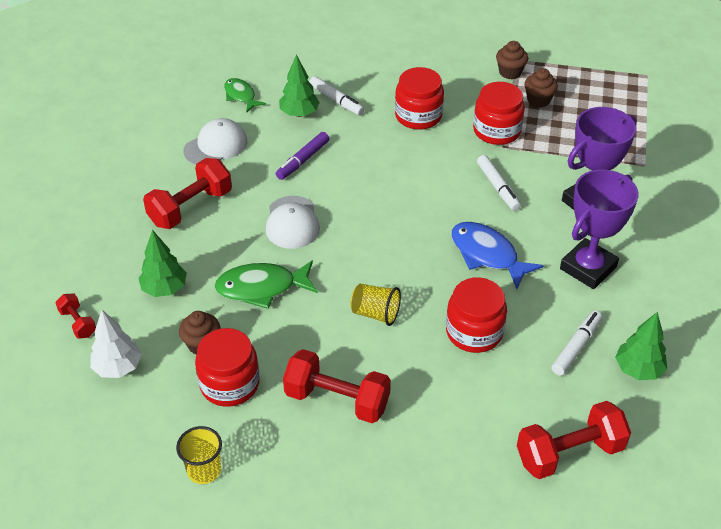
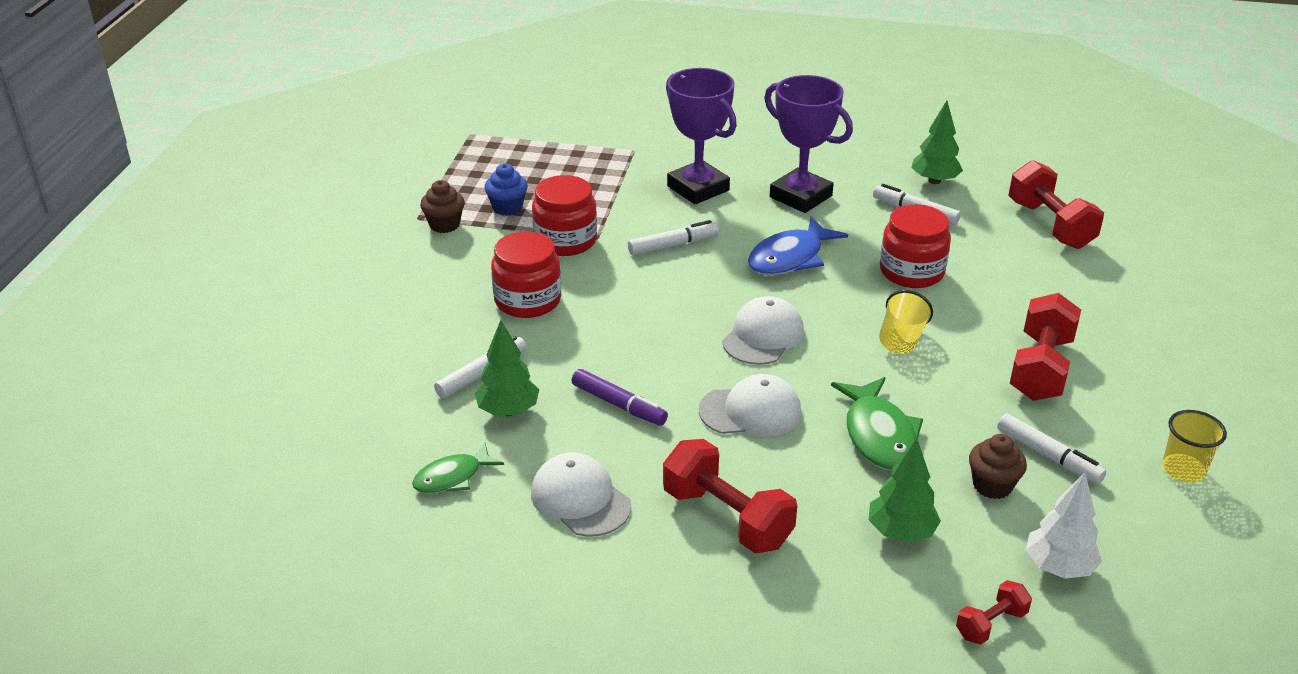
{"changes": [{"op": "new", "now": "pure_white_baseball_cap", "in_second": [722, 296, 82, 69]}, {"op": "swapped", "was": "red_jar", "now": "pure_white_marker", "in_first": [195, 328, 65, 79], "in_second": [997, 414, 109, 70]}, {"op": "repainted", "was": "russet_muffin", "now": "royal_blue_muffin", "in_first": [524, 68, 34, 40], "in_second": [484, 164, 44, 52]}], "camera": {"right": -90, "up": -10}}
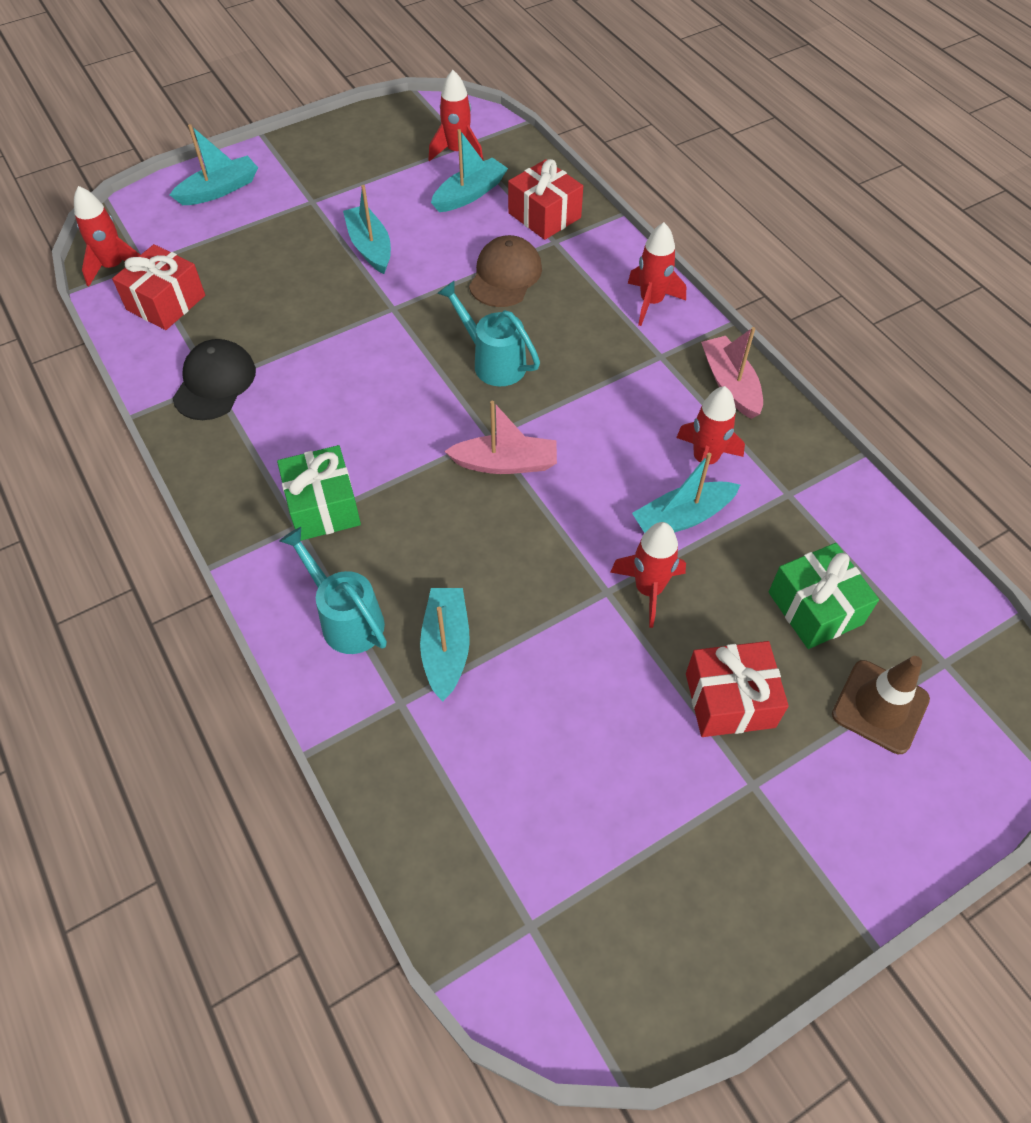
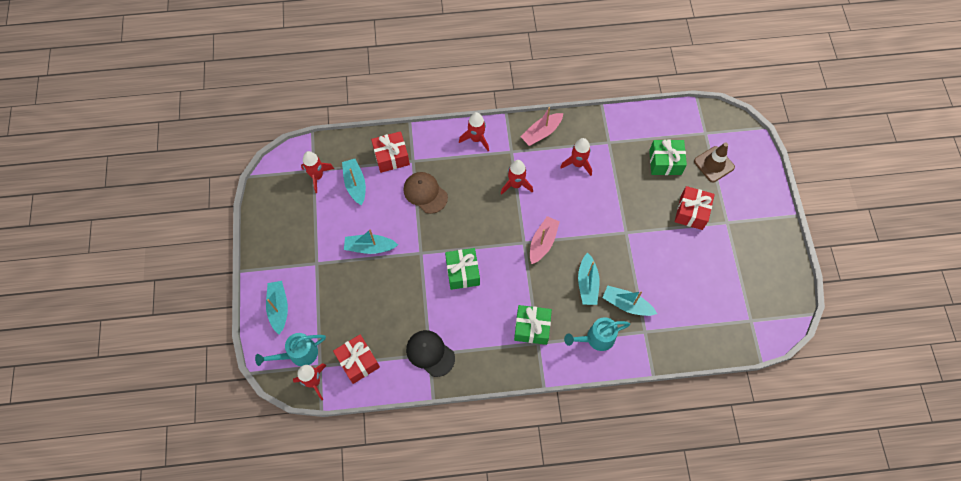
{"changes": [{"op": "new", "now": "green_present", "in_second": [445, 248, 35, 42]}, {"op": "shifted", "was": "teal_watering_pot", "in_first": [437, 280, 103, 106], "in_second": [255, 333, 71, 33]}, {"op": "shifted", "was": "red_rocket", "in_first": [610, 522, 76, 106], "in_second": [501, 160, 32, 35]}, {"op": "shifted", "was": "teal_sailboat", "in_first": [632, 453, 108, 80], "in_second": [578, 253, 21, 52]}, {"op": "rotated", "was": "rosy_sailboat", "in_first": [701, 327, 62, 92], "in_second": [521, 107, 42, 39], "clockwise": -45}], "camera": {"right": -65, "up": 10}}
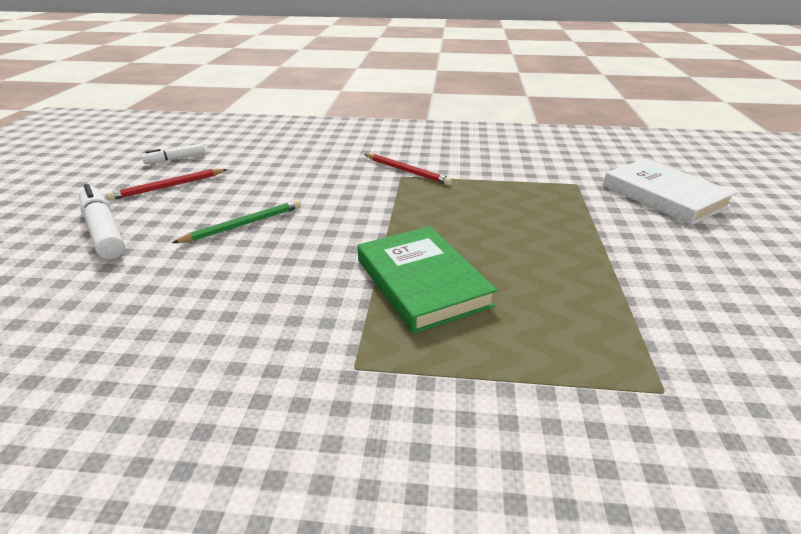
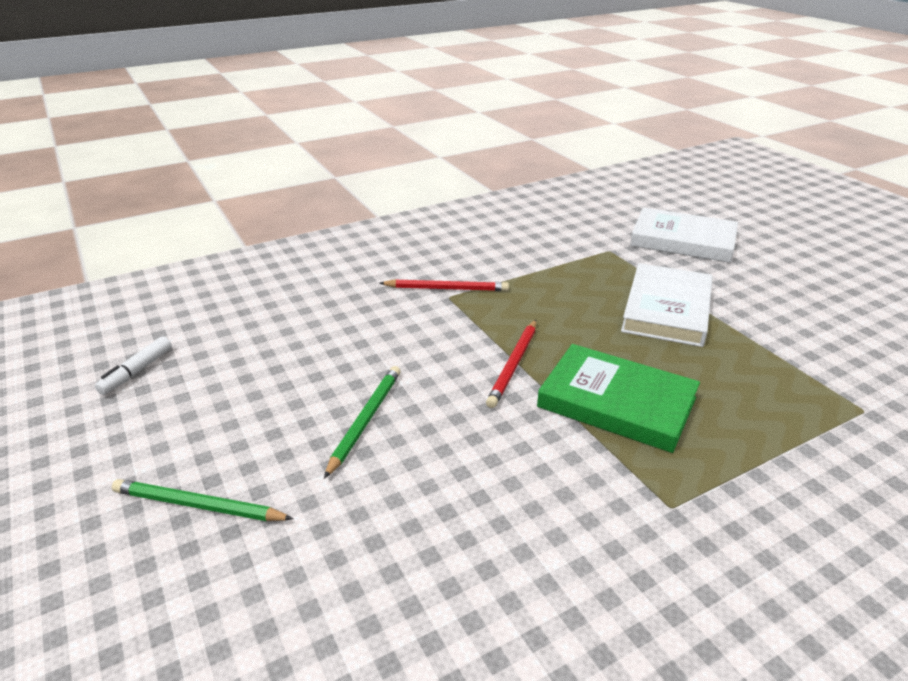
{"changes": [{"op": "new", "now": "pure_white_hardcover", "in_second": [621, 263, 92, 84]}, {"op": "shifted", "was": "red_pencil", "in_first": [106, 169, 121, 32], "in_second": [486, 320, 50, 88]}, {"op": "swapped", "was": "pure_white_marker", "now": "green_pencil", "in_first": [79, 184, 46, 75], "in_second": [112, 479, 182, 42]}], "camera": {"right": -35, "up": 0}}
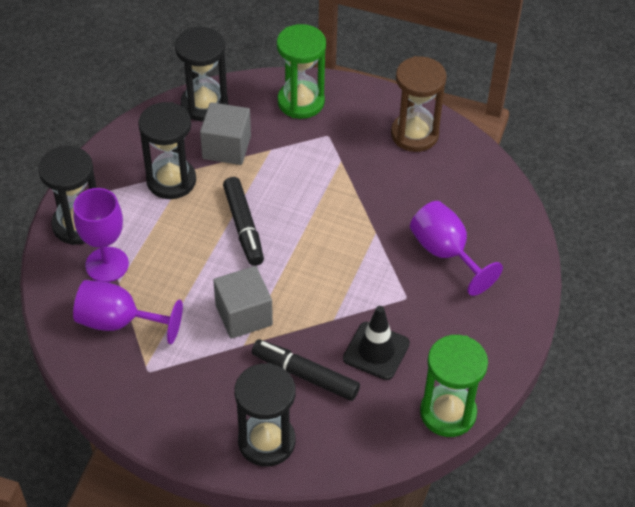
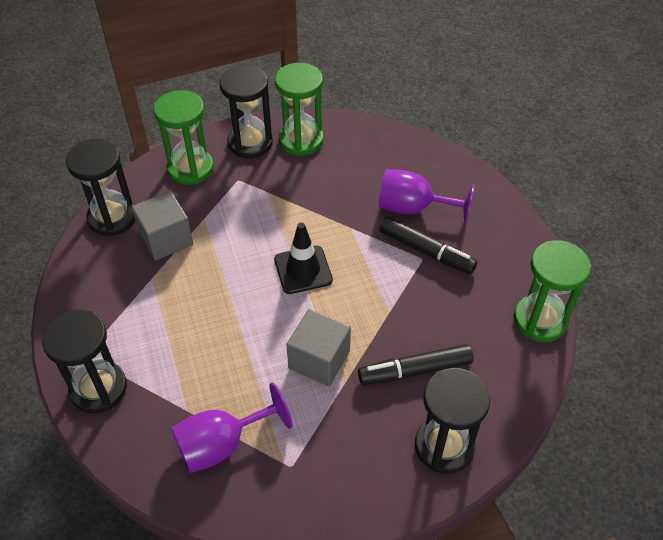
{"changes": [{"op": "gone", "was": "purple_wine_glass", "in_first": [73, 188, 56, 94]}, {"op": "shifted", "was": "ebony_hourglass", "in_first": [138, 102, 58, 97], "in_second": [220, 65, 53, 94]}, {"op": "shifted", "was": "ebony_marker", "in_first": [223, 177, 41, 89], "in_second": [379, 216, 98, 58]}, {"op": "shifted", "was": "ebony_road_cone", "in_first": [343, 306, 67, 74], "in_second": [274, 222, 59, 72]}, {"op": "repainted", "was": "russet_hourglass", "now": "green_hourglass", "in_first": [391, 56, 56, 96], "in_second": [275, 63, 49, 93]}], "camera": {"right": -40, "up": 0}}
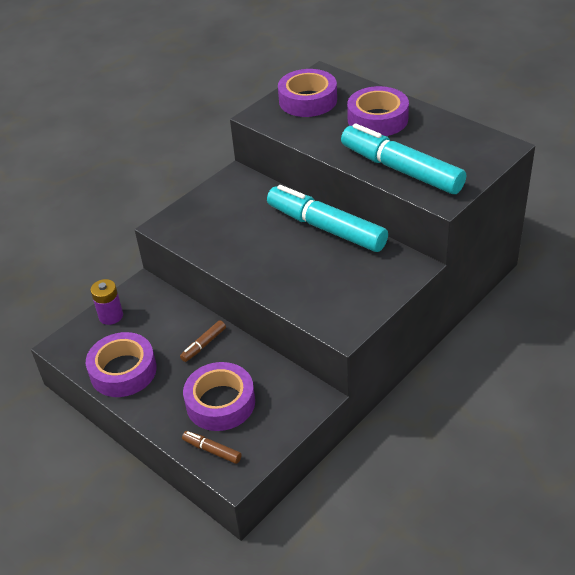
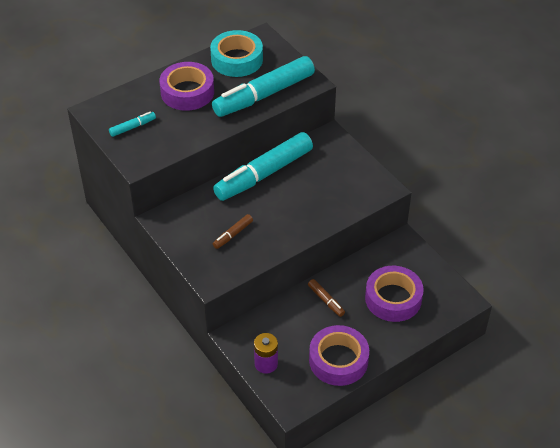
{"changes": [{"op": "new", "now": "teal_sticky_tape", "in_second": [210, 30, 53, 47]}, {"op": "shifted", "was": "russet_marker", "in_first": [182, 431, 60, 33], "in_second": [213, 214, 40, 35]}, {"op": "swapped", "was": "purple_sticky_tape", "now": "teal_marker", "in_first": [278, 69, 59, 48], "in_second": [109, 111, 47, 26]}], "camera": {"right": -80, "up": 5}}
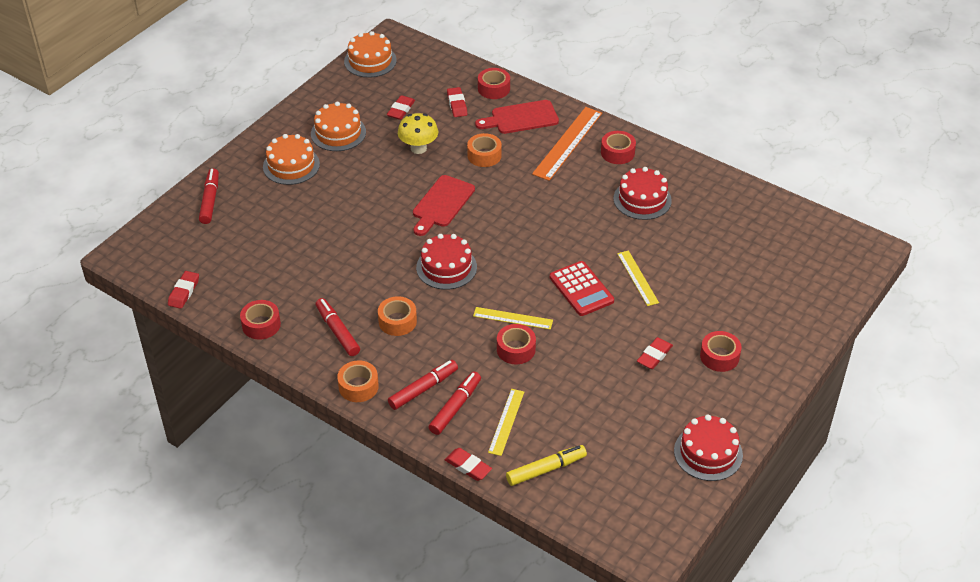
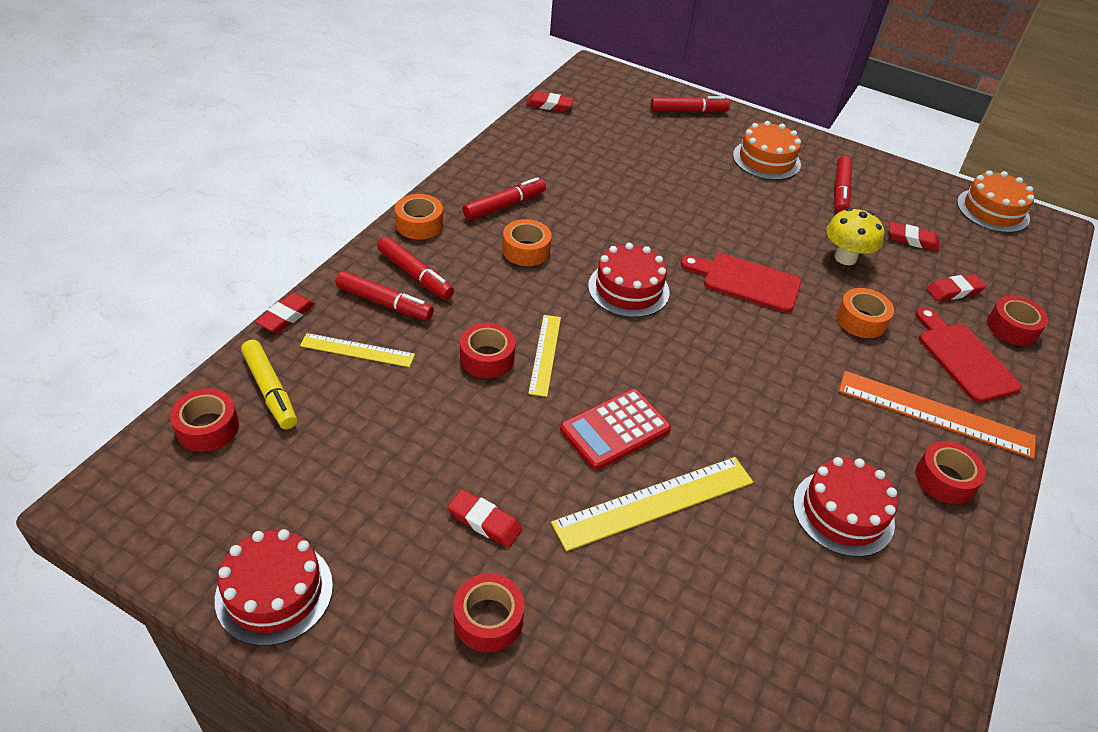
{"changes": [{"op": "shifted", "was": "red_sticky_tape", "in_first": [240, 300, 41, 40], "in_second": [170, 388, 69, 64]}, {"op": "swapped", "was": "orange_gateau", "now": "red_marker", "in_first": [311, 102, 55, 49], "in_second": [834, 156, 18, 57]}, {"op": "scaled", "was": "bright_yellow_straightedge", "in_first": [617, 250, 42, 56], "in_second": [551, 457, 202, 94], "ratio": 1.67}], "camera": {"right": 80, "up": 0}}
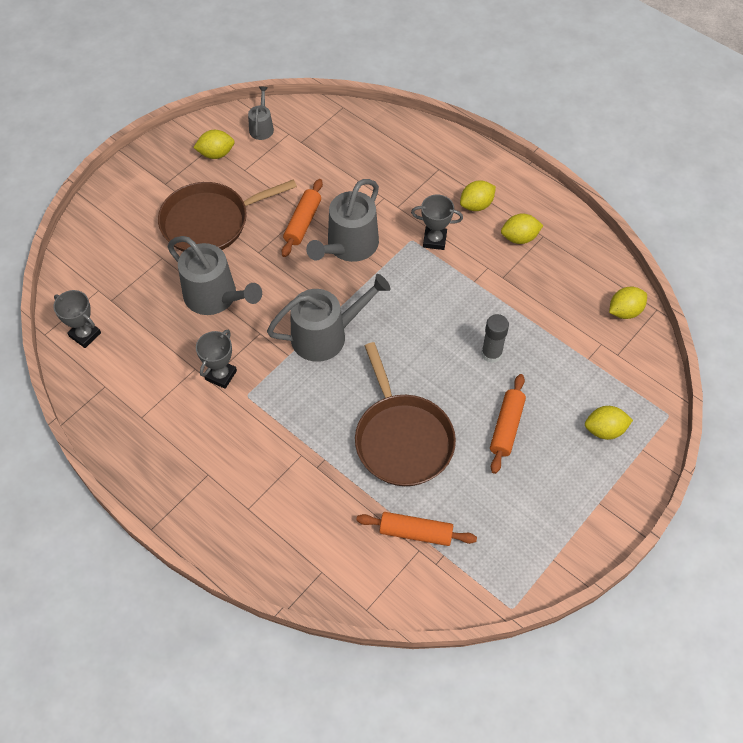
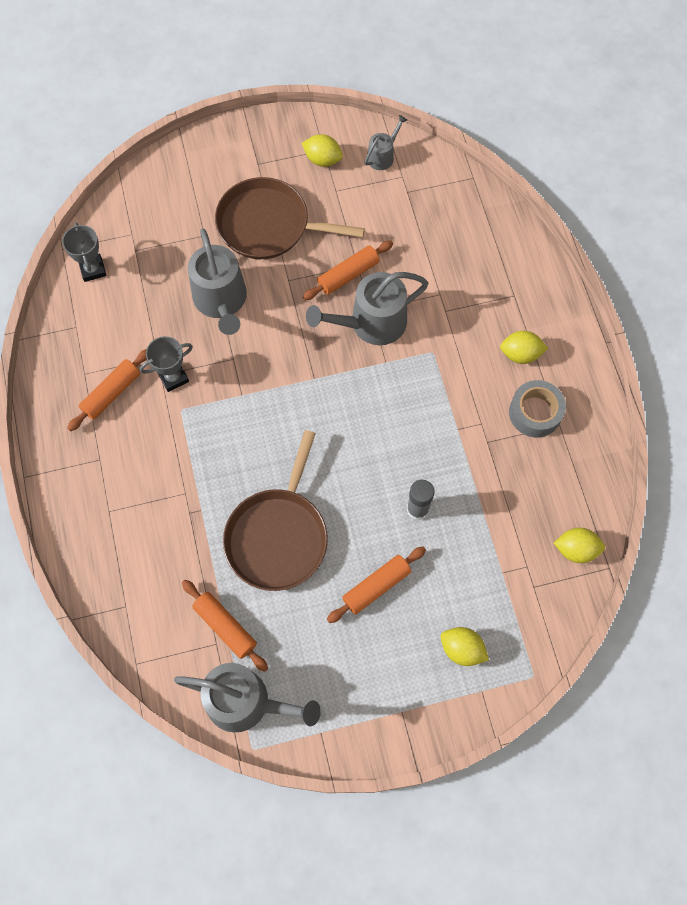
{"changes": [{"op": "gone", "was": "grey_prize_cup", "in_first": [411, 194, 52, 56]}, {"op": "new", "now": "orange_dough_roller", "in_second": [67, 349, 80, 82]}, {"op": "shifted", "was": "grey_watering_pot", "in_first": [267, 274, 123, 88], "in_second": [174, 663, 147, 70]}, {"op": "swapped", "was": "bright_yellow_lemon", "now": "grey_sticky_tape", "in_first": [501, 213, 43, 31], "in_second": [509, 380, 57, 57]}], "camera": {"right": 35, "up": 10}}
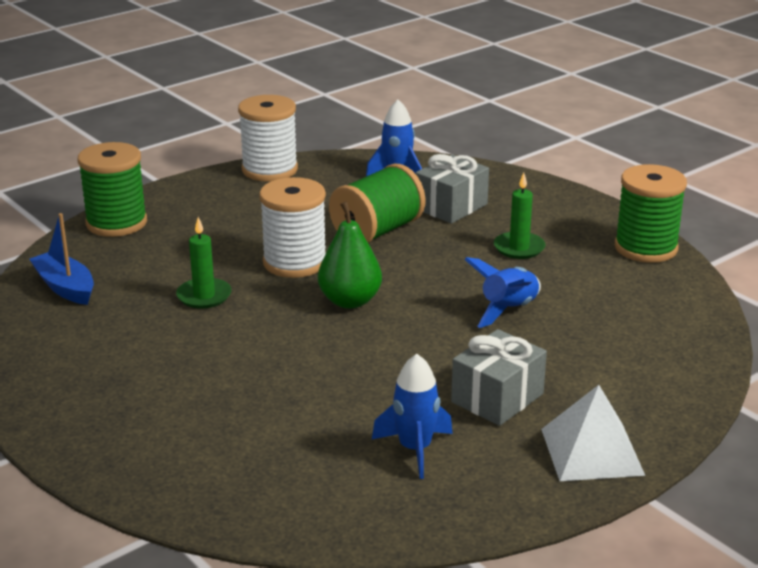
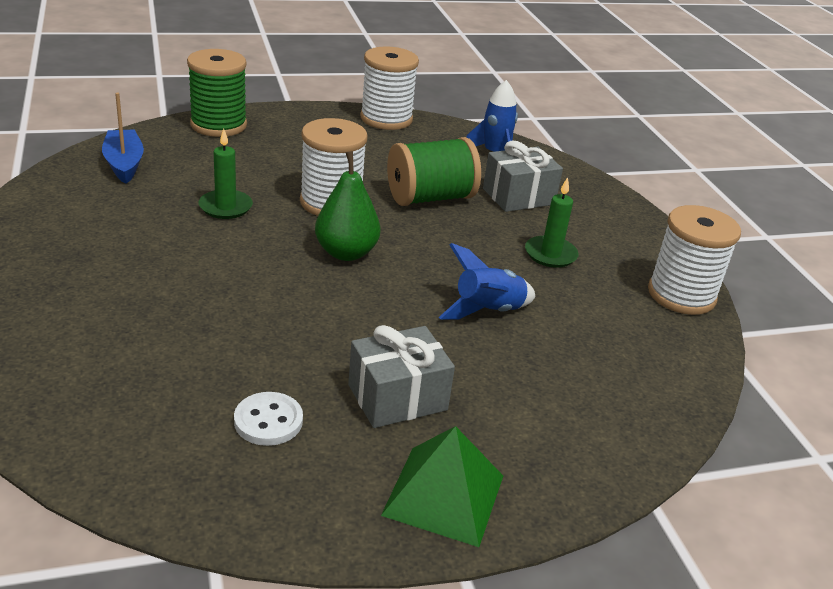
{"changes": [{"op": "swapped", "was": "royal_blue_rocket", "now": "pure_white_shirt_button", "in_first": [372, 354, 81, 125], "in_second": [234, 392, 69, 54]}, {"op": "repainted", "was": "pure_white_pyramid", "now": "green_pyramid", "in_first": [541, 385, 104, 96], "in_second": [381, 426, 122, 121]}, {"op": "repainted", "was": "green_reel_of_thread", "now": "pure_white_reel_of_thread", "in_first": [615, 164, 72, 99], "in_second": [648, 205, 93, 110]}], "camera": {"right": 20, "up": 5}}
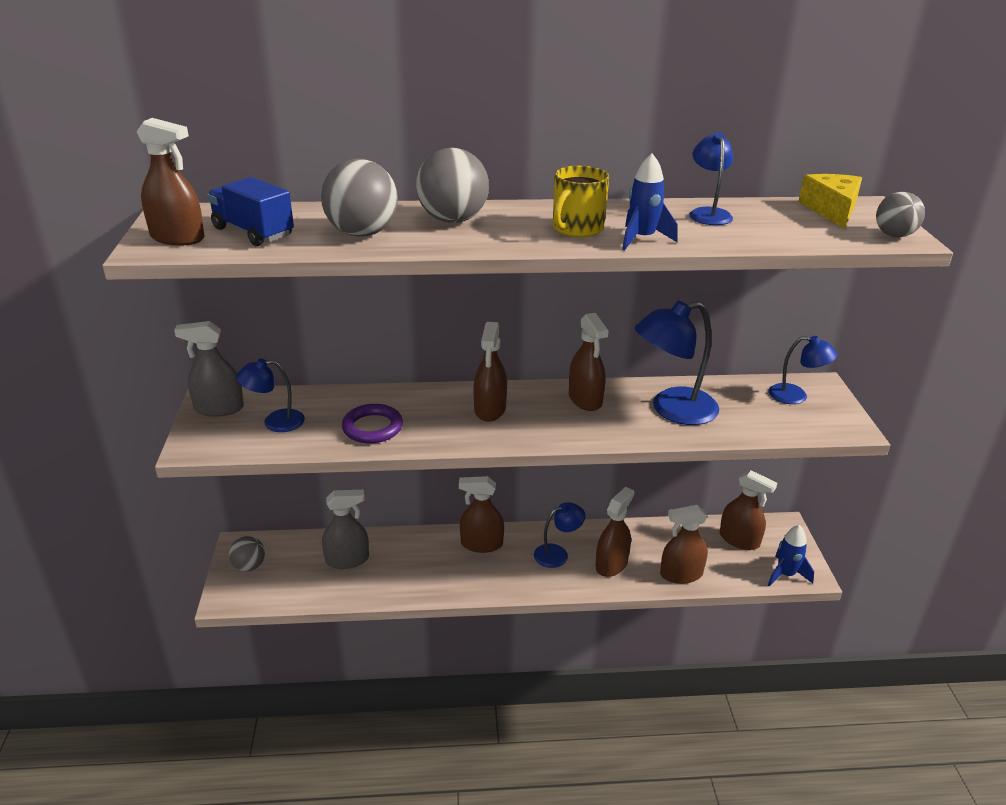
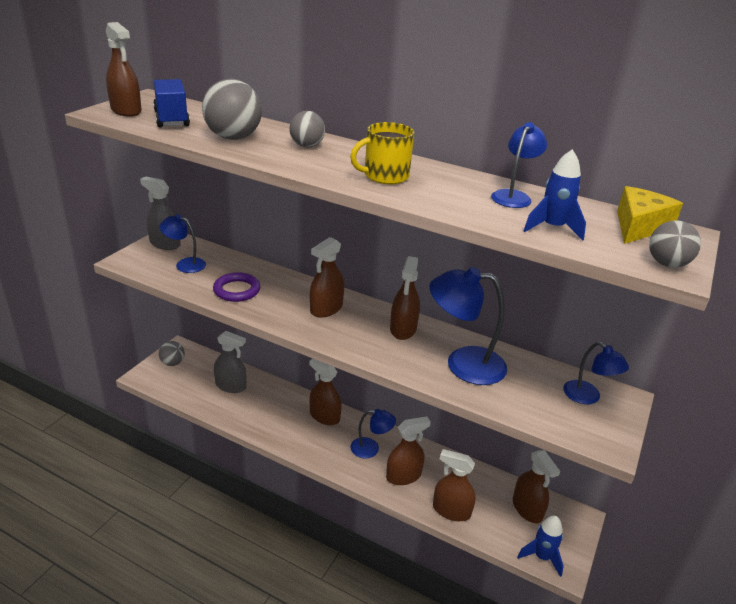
{"changes": [{"op": "shifted", "was": "royal_blue_rocket", "in_first": [622, 154, 56, 96], "in_second": [523, 149, 63, 92]}, {"op": "scaled", "was": "grey_sphere", "in_first": [416, 148, 73, 75], "in_second": [289, 111, 36, 37], "ratio": 0.61}], "camera": {"right": 30, "up": 0}}
